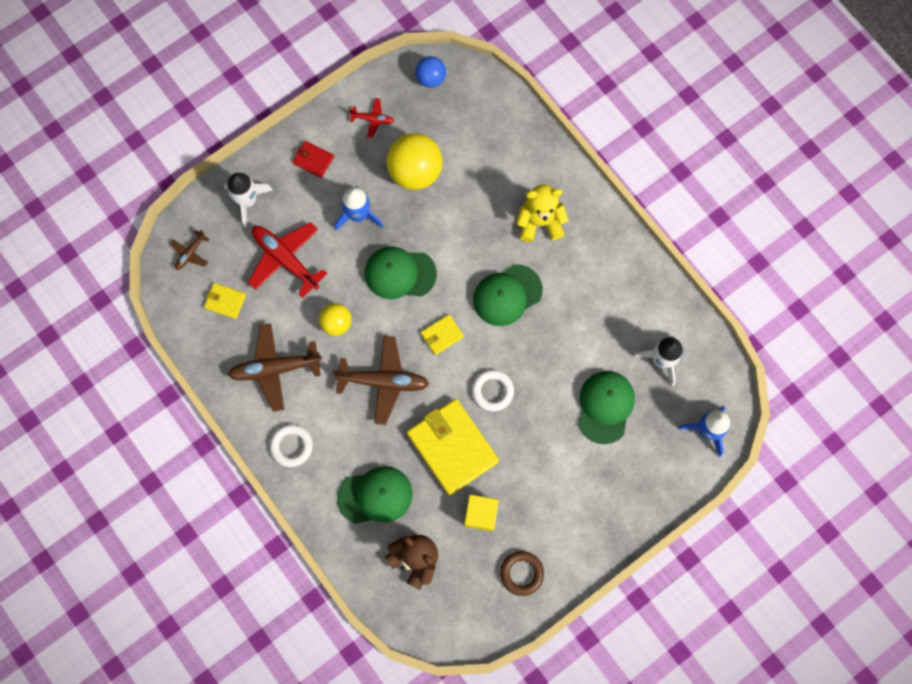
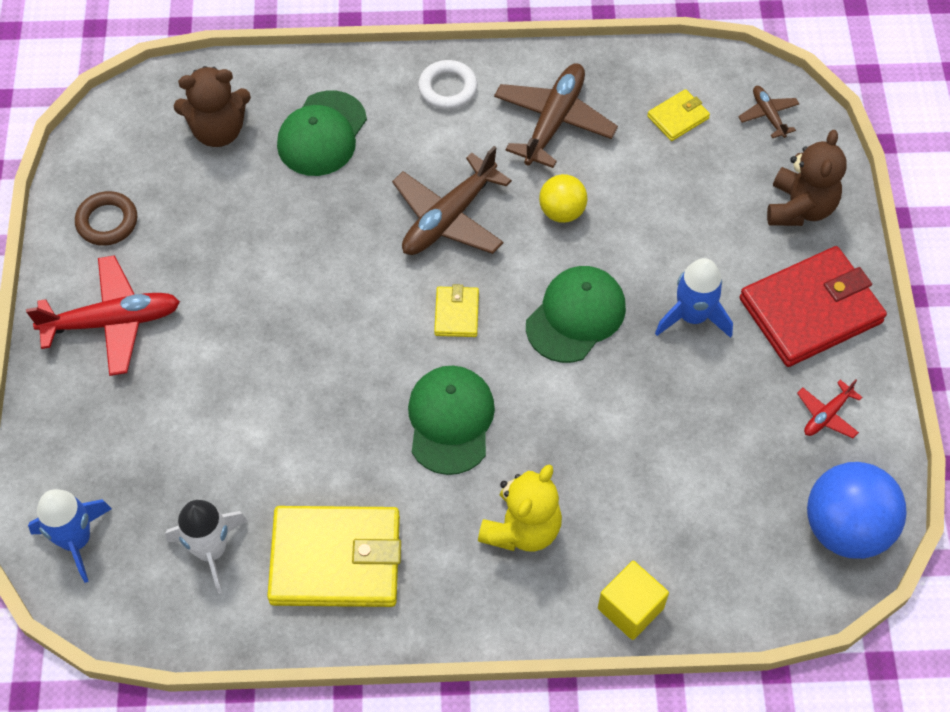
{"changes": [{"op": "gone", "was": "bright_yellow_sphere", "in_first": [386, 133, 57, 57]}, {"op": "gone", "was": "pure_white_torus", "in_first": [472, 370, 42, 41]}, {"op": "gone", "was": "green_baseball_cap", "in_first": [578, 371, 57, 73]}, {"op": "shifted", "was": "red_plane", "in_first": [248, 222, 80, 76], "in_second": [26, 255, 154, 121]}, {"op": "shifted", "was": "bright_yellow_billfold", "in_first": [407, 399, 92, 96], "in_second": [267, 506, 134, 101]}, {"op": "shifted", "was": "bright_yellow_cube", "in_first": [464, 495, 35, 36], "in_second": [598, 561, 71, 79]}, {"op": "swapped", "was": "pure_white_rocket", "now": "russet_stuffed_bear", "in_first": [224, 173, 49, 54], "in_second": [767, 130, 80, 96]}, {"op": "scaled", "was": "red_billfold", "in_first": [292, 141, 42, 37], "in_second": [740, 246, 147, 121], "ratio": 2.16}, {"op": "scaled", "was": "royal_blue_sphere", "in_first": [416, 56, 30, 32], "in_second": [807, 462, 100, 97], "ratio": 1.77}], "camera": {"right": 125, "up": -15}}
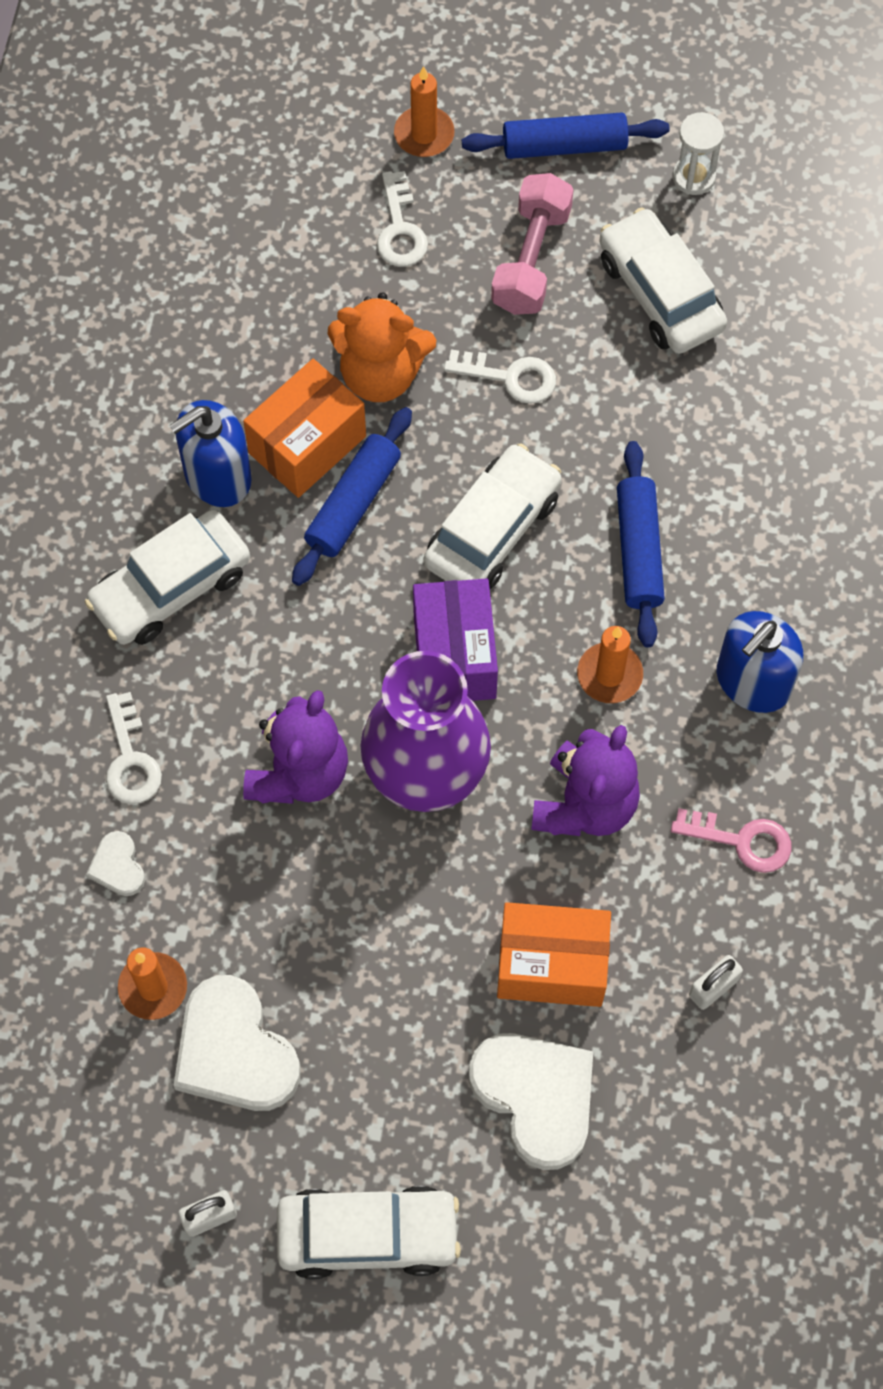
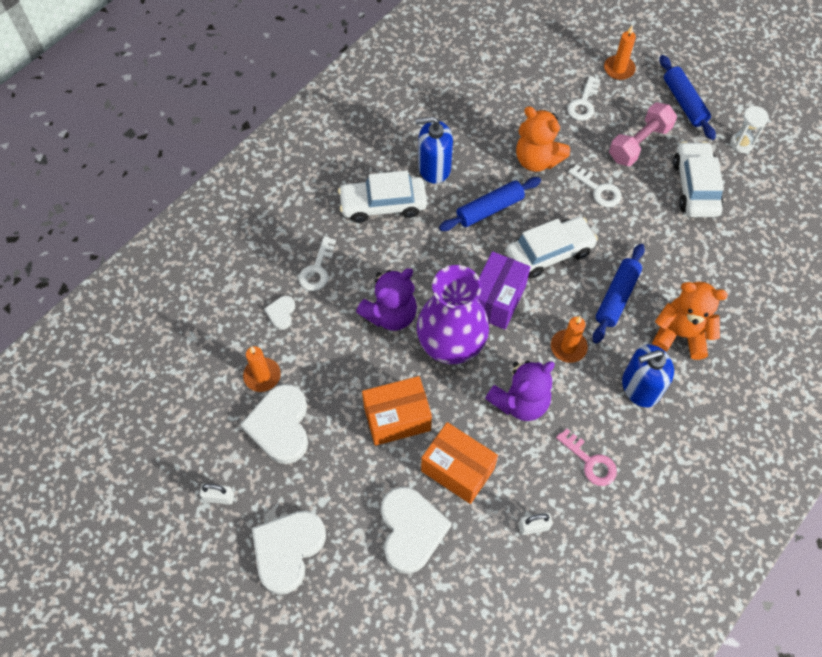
{"changes": [{"op": "new", "now": "orange_stuffed_bear", "in_second": [652, 282, 76, 78]}, {"op": "shifted", "was": "orange_parcel", "in_first": [243, 359, 123, 139], "in_second": [362, 376, 70, 70]}, {"op": "swapped", "was": "pure_white_toy_car", "now": "pure_white_love_heart", "in_first": [277, 1186, 184, 93], "in_second": [252, 511, 74, 84]}, {"op": "rotated", "was": "royal_blue_dough_roller", "in_first": [462, 112, 207, 47], "in_second": [660, 55, 56, 85], "clockwise": 45}], "camera": {"right": 30, "up": -5}}
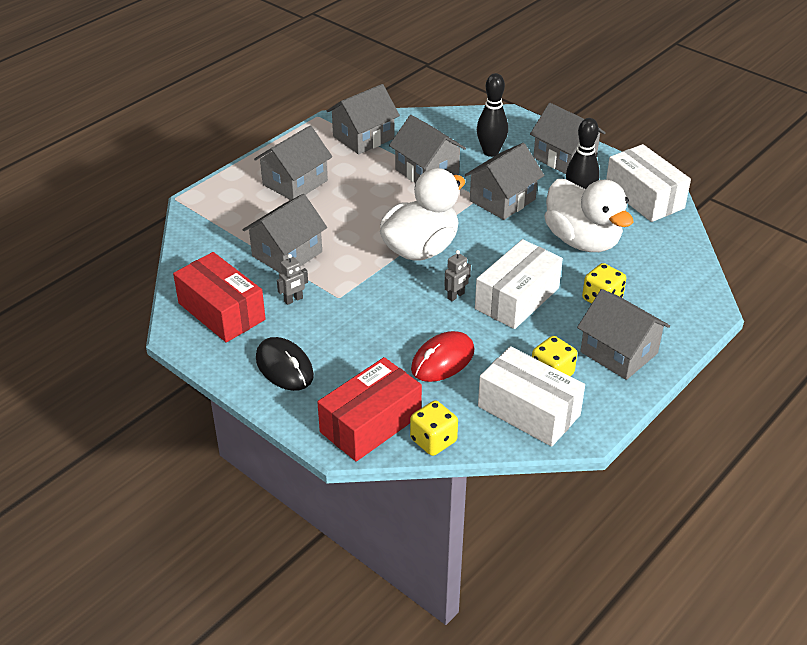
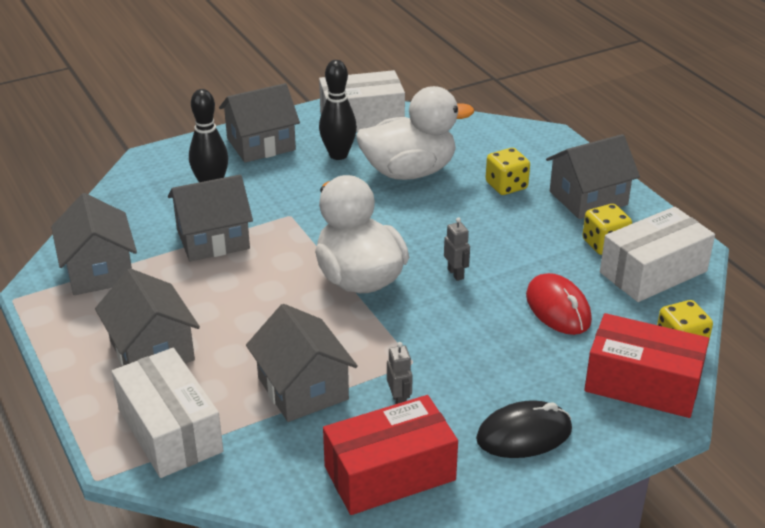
{"changes": [{"op": "gone", "was": "grey_cottage", "in_first": [465, 143, 79, 77]}, {"op": "shifted", "was": "pure_white_parcel", "in_first": [475, 239, 88, 90], "in_second": [111, 348, 112, 130]}, {"op": "rotated", "was": "red_parcel", "in_first": [318, 357, 104, 105], "in_second": [584, 313, 125, 105], "clockwise": -45}], "camera": {"right": -70, "up": -5}}
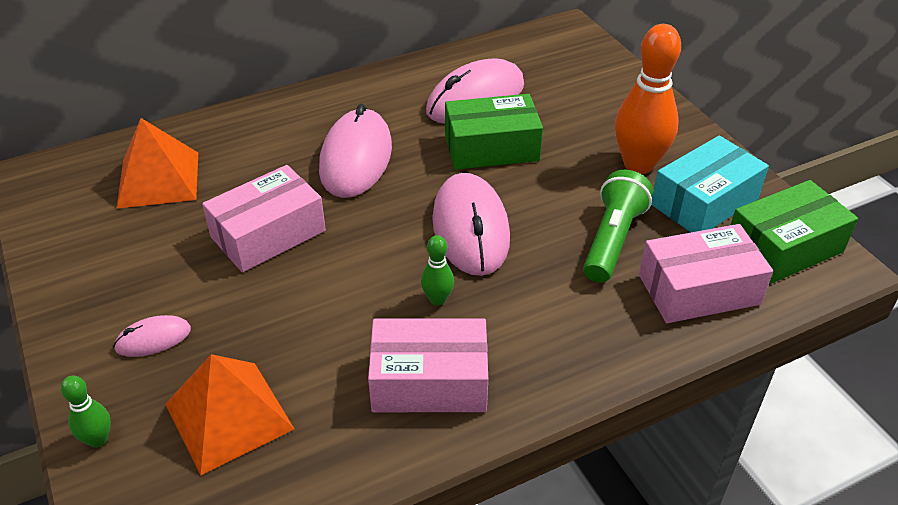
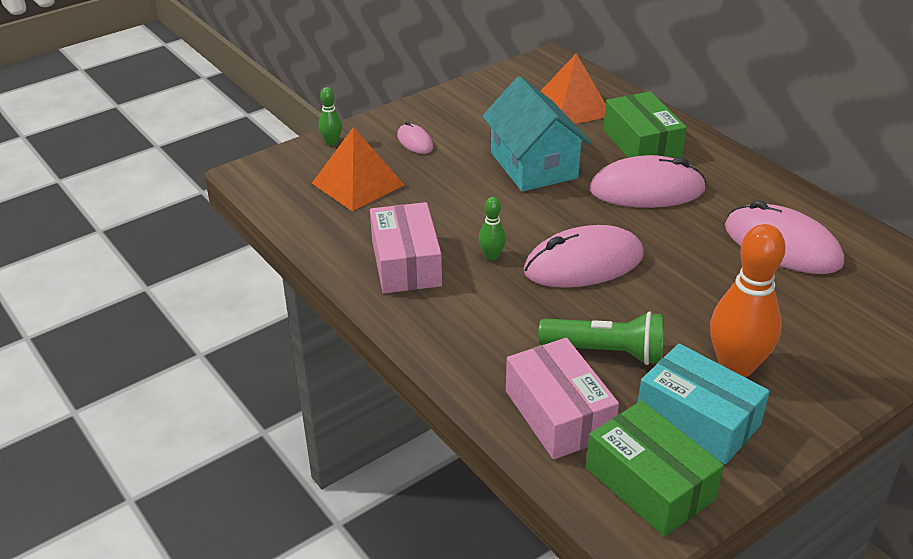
{"changes": [{"op": "shifted", "was": "green_parcel", "in_first": [445, 94, 98, 76], "in_second": [603, 91, 84, 68]}, {"op": "swapped", "was": "rosy_parcel", "now": "teal_cottage", "in_first": [202, 165, 124, 107], "in_second": [482, 76, 109, 116]}], "camera": {"right": 80, "up": -5}}
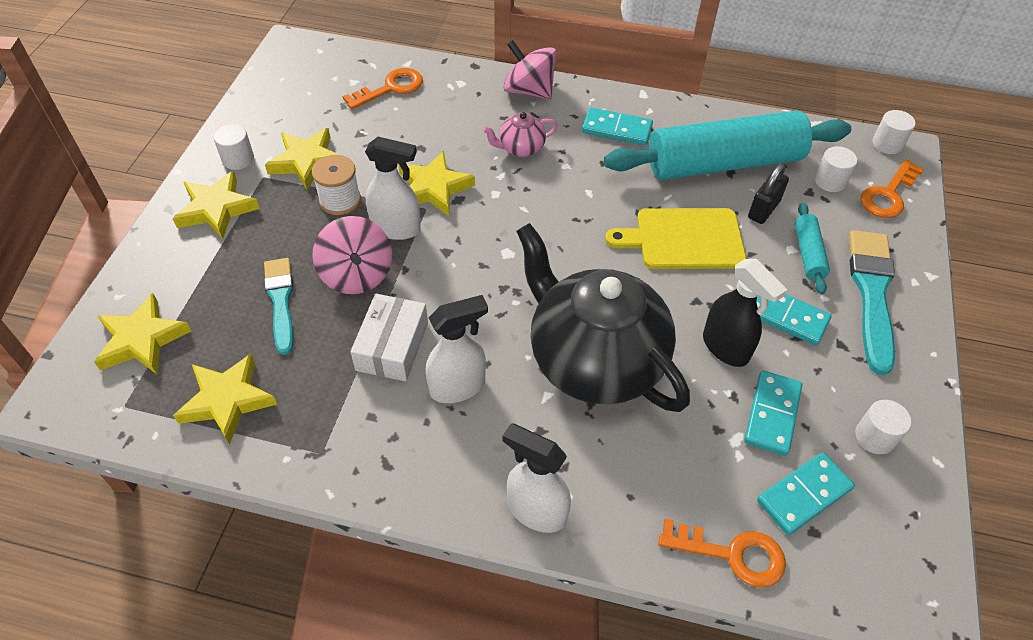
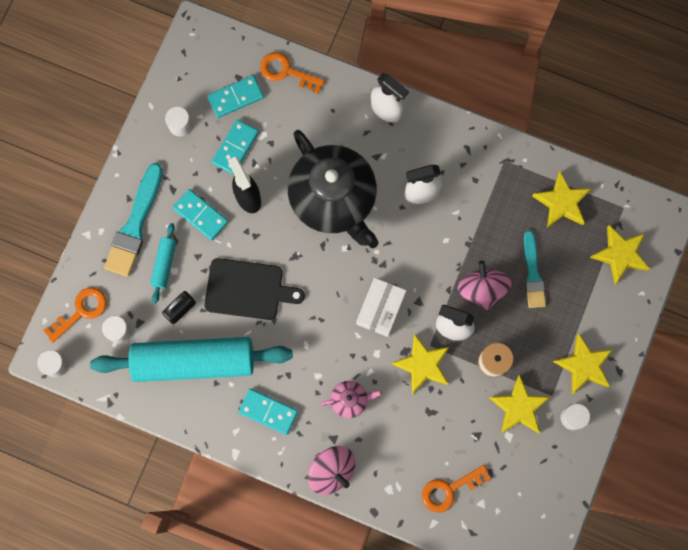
{"changes": [{"op": "shifted", "was": "pure_white_parcel", "in_first": [350, 294, 78, 88], "in_second": [356, 278, 51, 59]}, {"op": "repainted", "was": "bright_yellow_bread_board", "now": "ebony_bread_board", "in_first": [605, 208, 142, 61], "in_second": [204, 258, 101, 62]}], "camera": {"right": -170, "up": 25}}
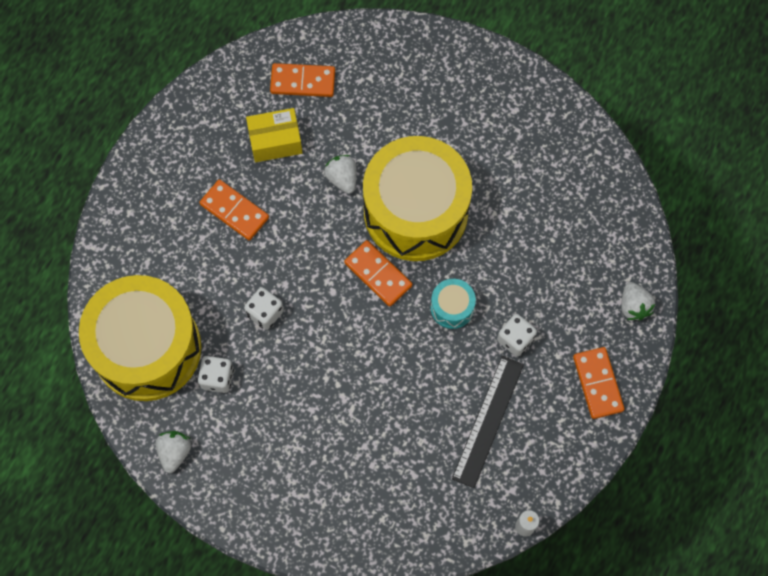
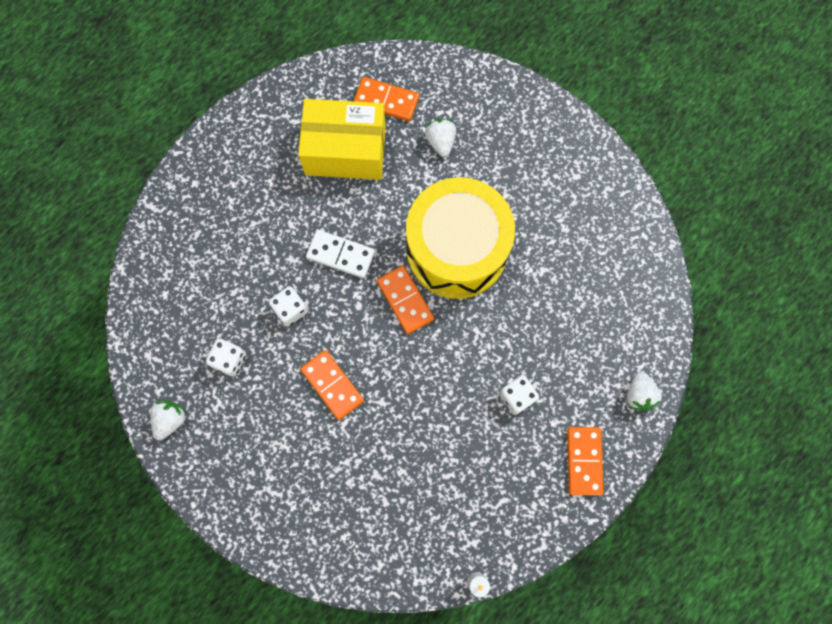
{"changes": [{"op": "gone", "was": "bright_yellow_snare_drum", "in_first": [79, 275, 122, 126]}, {"op": "gone", "was": "teal_snare_drum", "in_first": [431, 279, 45, 50]}, {"op": "gone", "was": "ebony_straightedge", "in_first": [452, 356, 72, 132]}, {"op": "new", "now": "pure_white_domino_tile", "in_second": [306, 229, 69, 49]}, {"op": "shifted", "was": "orange_domino_tile", "in_first": [199, 179, 70, 62], "in_second": [300, 350, 64, 70]}, {"op": "shifted", "was": "pure_white_toy_strawberry", "in_first": [324, 155, 33, 39], "in_second": [425, 119, 31, 38]}, {"op": "scaled", "was": "bright_yellow_parcel", "in_first": [246, 108, 56, 54], "in_second": [298, 99, 88, 81], "ratio": 1.66}], "camera": {"right": 15, "up": 5}}
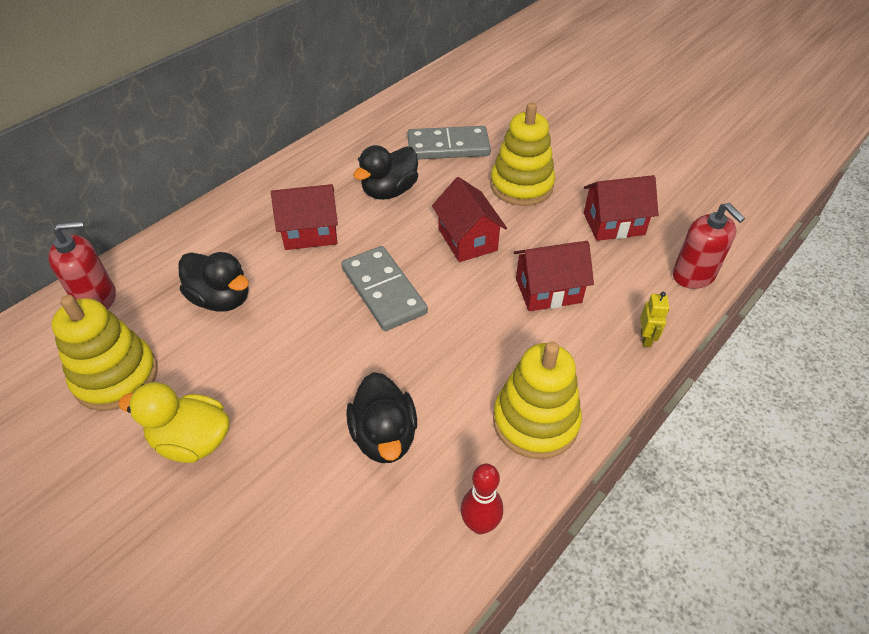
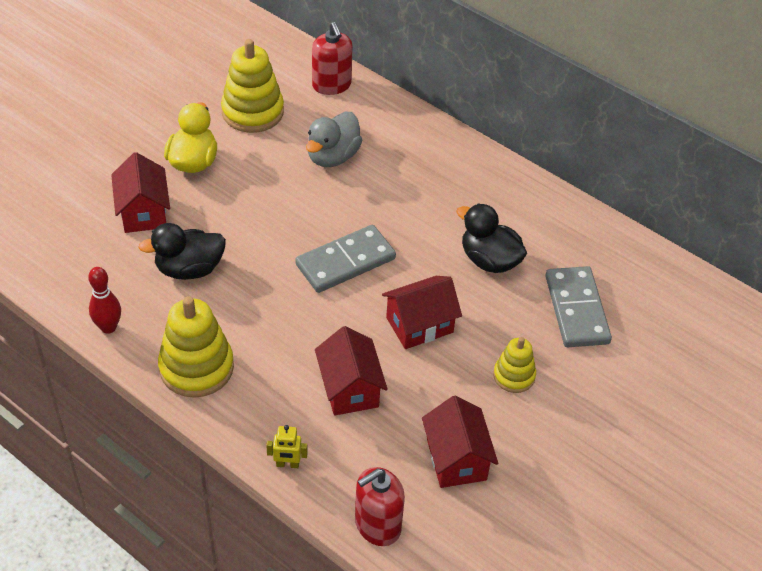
{"changes": [{"op": "shifted", "was": "red_cottage", "in_first": [271, 184, 67, 66], "in_second": [111, 152, 59, 81]}, {"op": "repainted", "was": "ebony_toy_duck", "now": "grey_toy_duck", "in_first": [178, 252, 71, 60], "in_second": [306, 112, 56, 55]}, {"op": "scaled", "was": "bright_yellow_stacking_toy", "in_first": [490, 103, 65, 103], "in_second": [493, 337, 43, 56], "ratio": 0.57}], "camera": {"right": 85, "up": 0}}
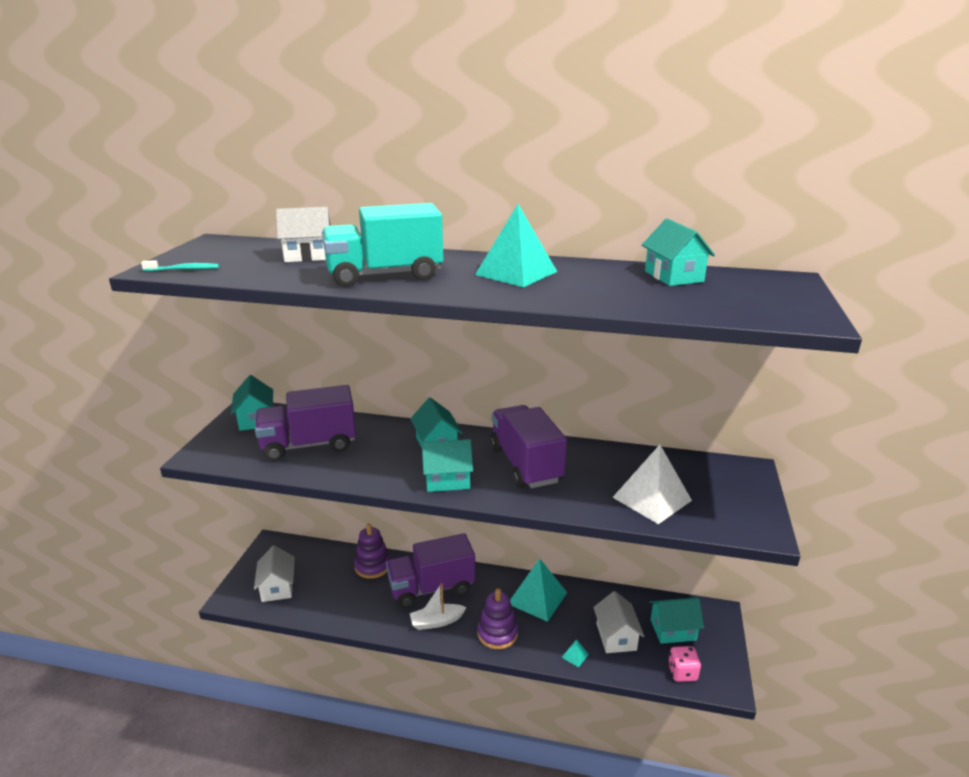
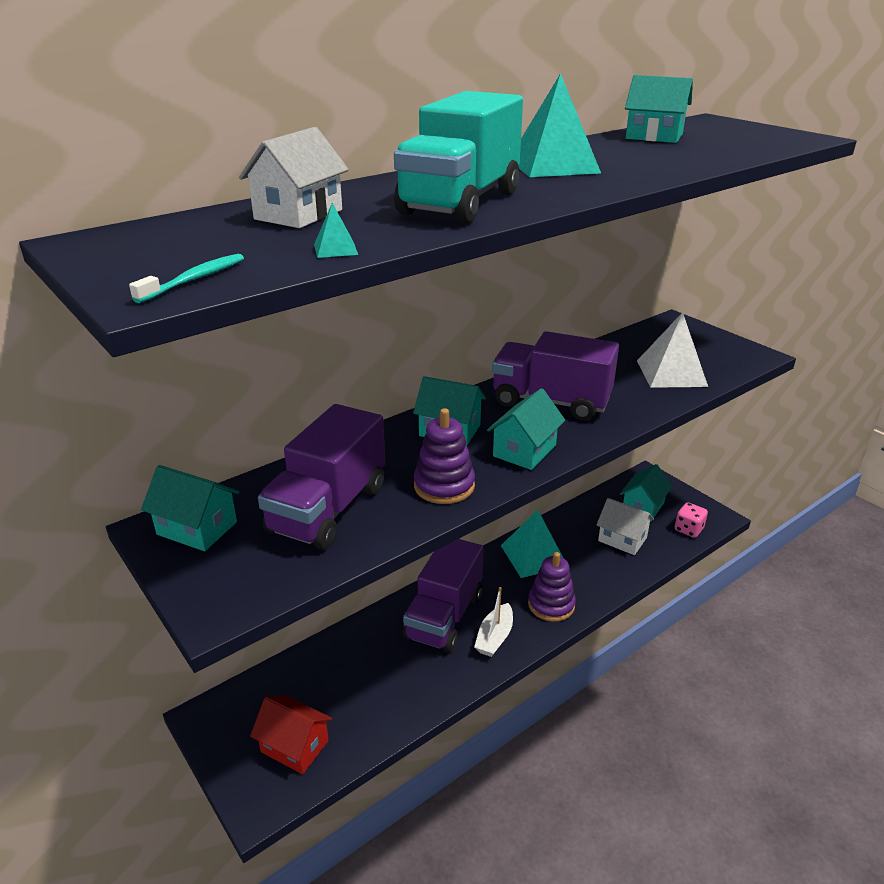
{"changes": [{"op": "shifted", "was": "purple_stacking_toy", "in_first": [354, 524, 37, 55], "in_second": [414, 408, 61, 96]}, {"op": "shifted", "was": "teal_pyramid", "in_first": [561, 640, 28, 28], "in_second": [314, 203, 44, 55]}, {"op": "repainted", "was": "pure_white_cottage", "now": "red_cottage", "in_first": [254, 546, 41, 56], "in_second": [250, 695, 83, 79]}], "camera": {"right": -50, "up": 5}}
